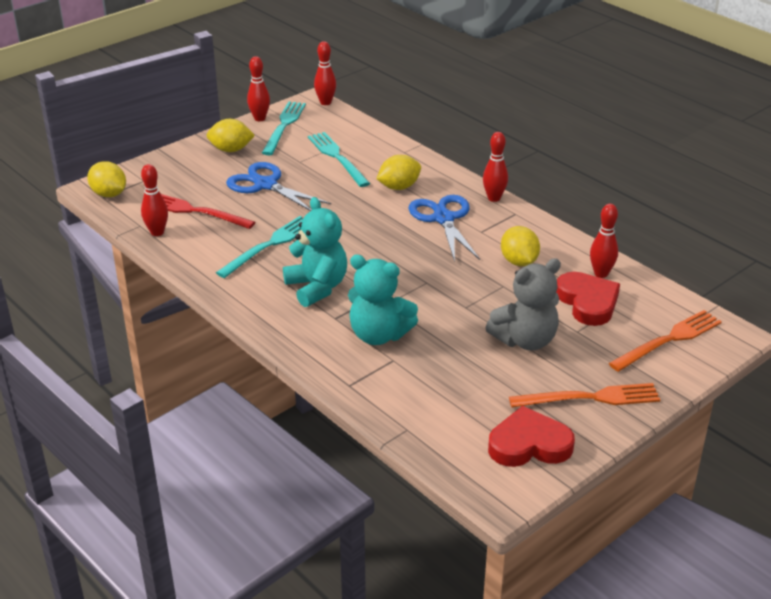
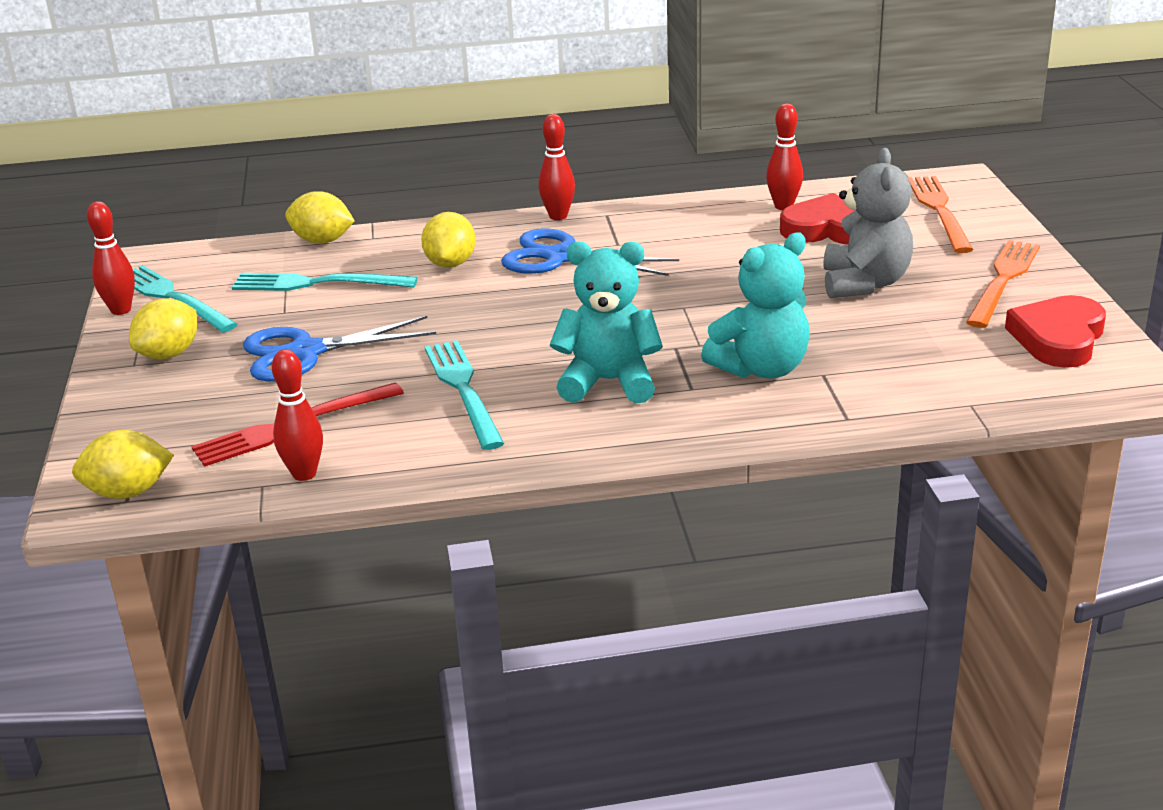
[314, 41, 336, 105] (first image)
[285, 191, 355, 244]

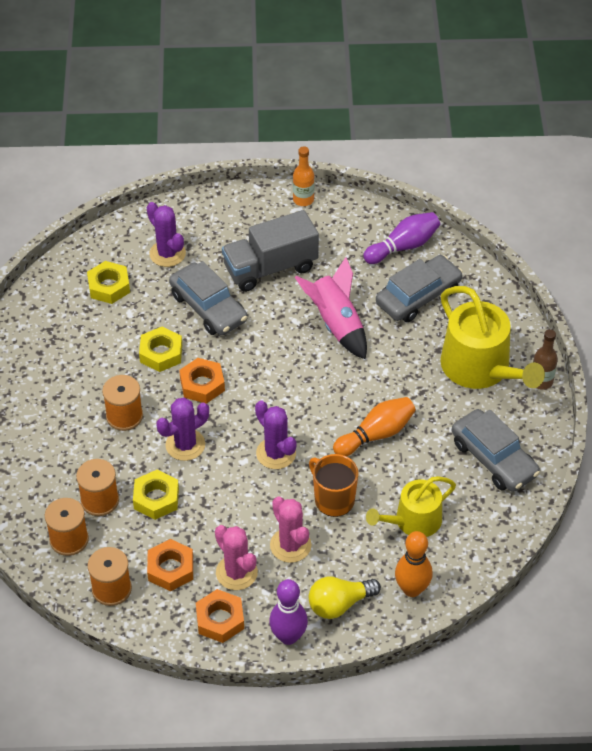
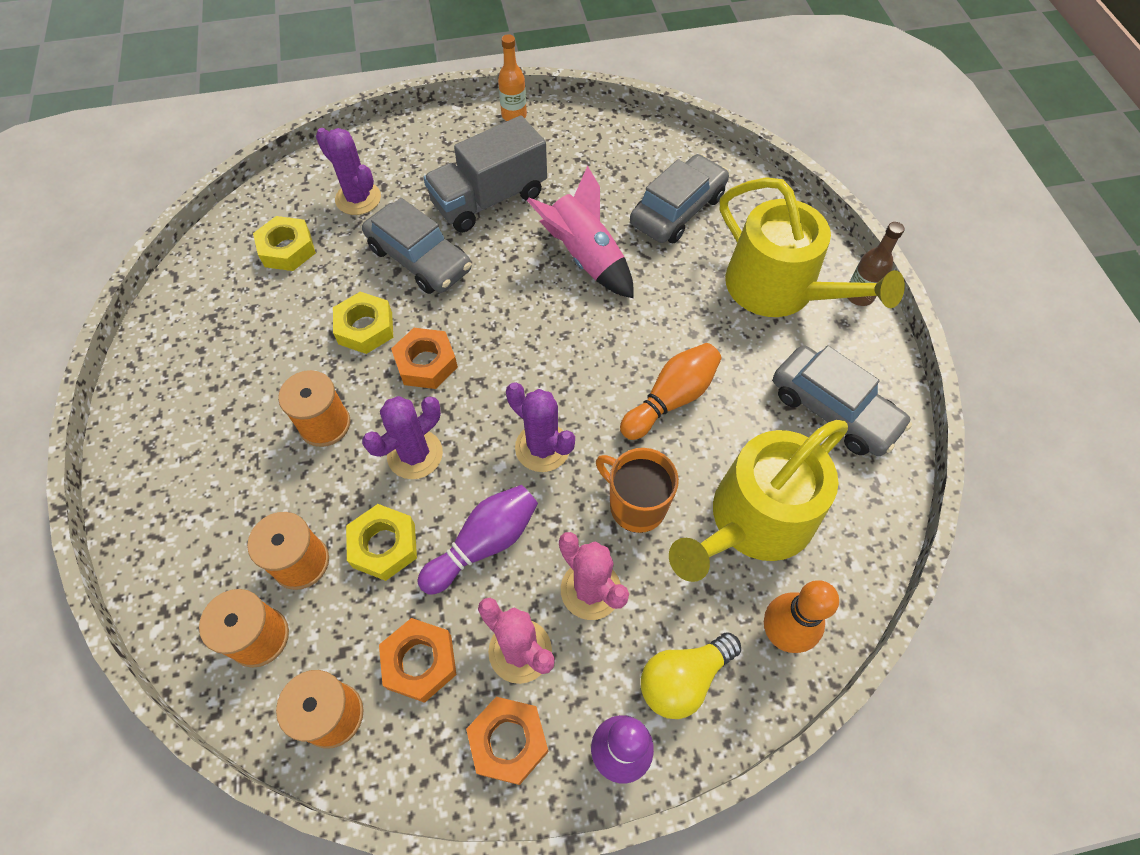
[418, 485, 538, 595]
[669, 420, 848, 582]

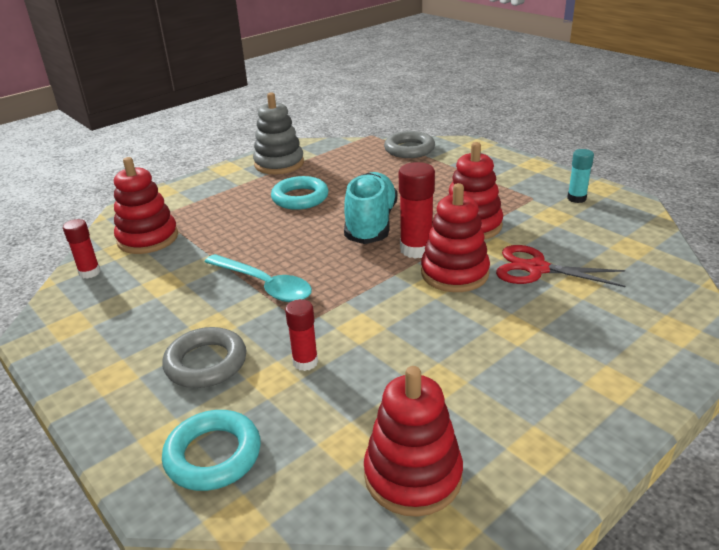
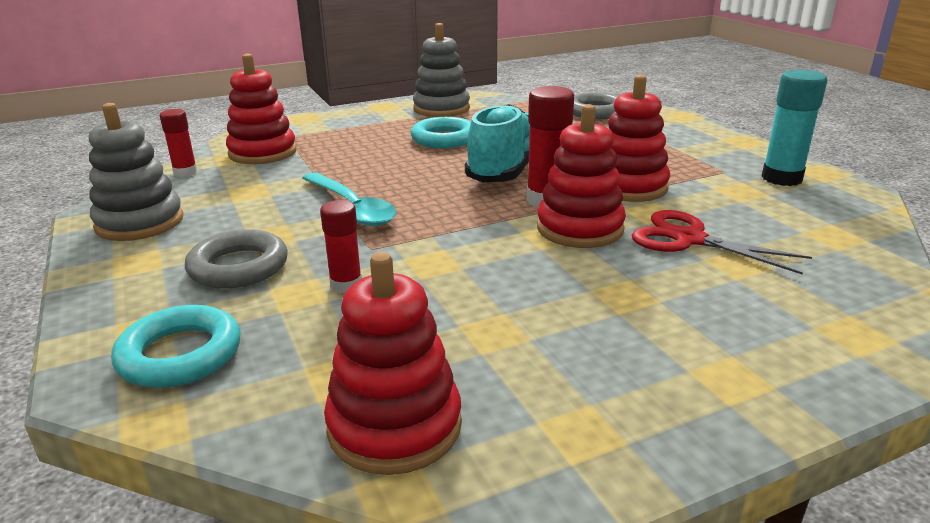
[761, 70, 828, 186]
[89, 103, 183, 241]

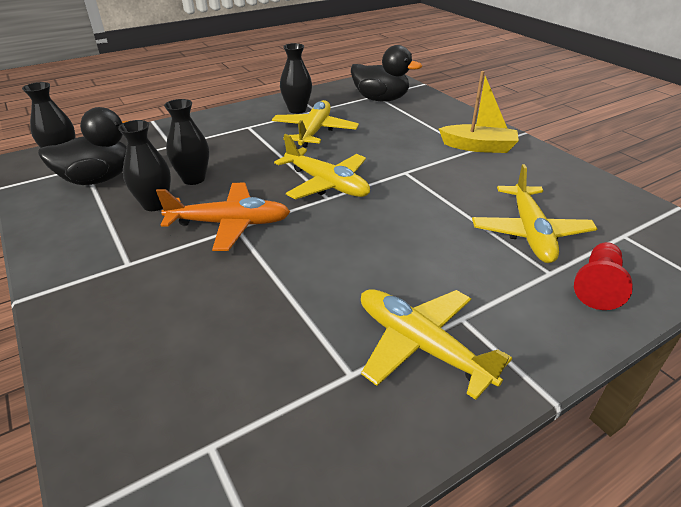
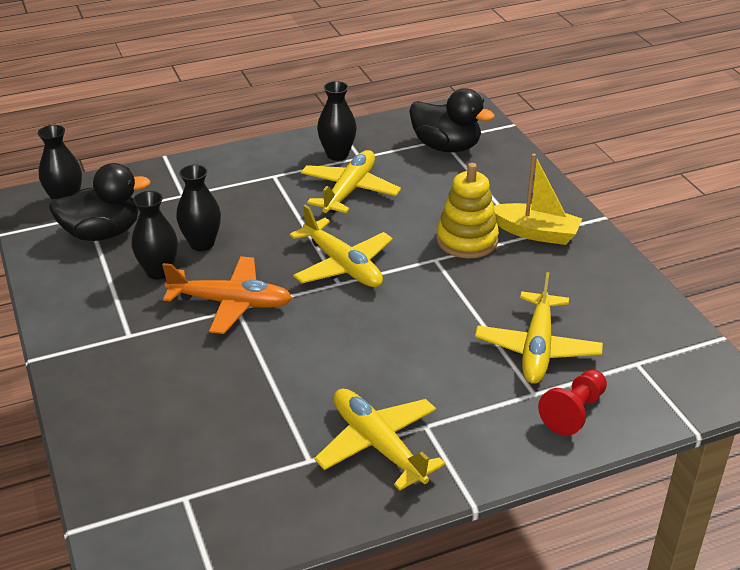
[436, 163, 499, 258]

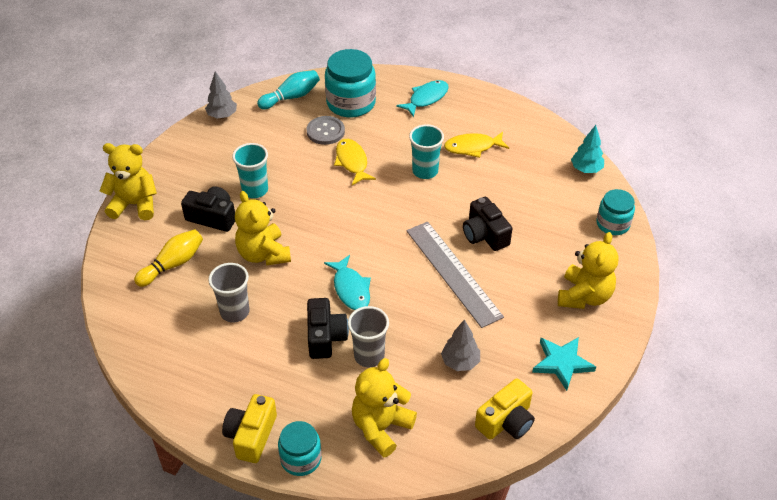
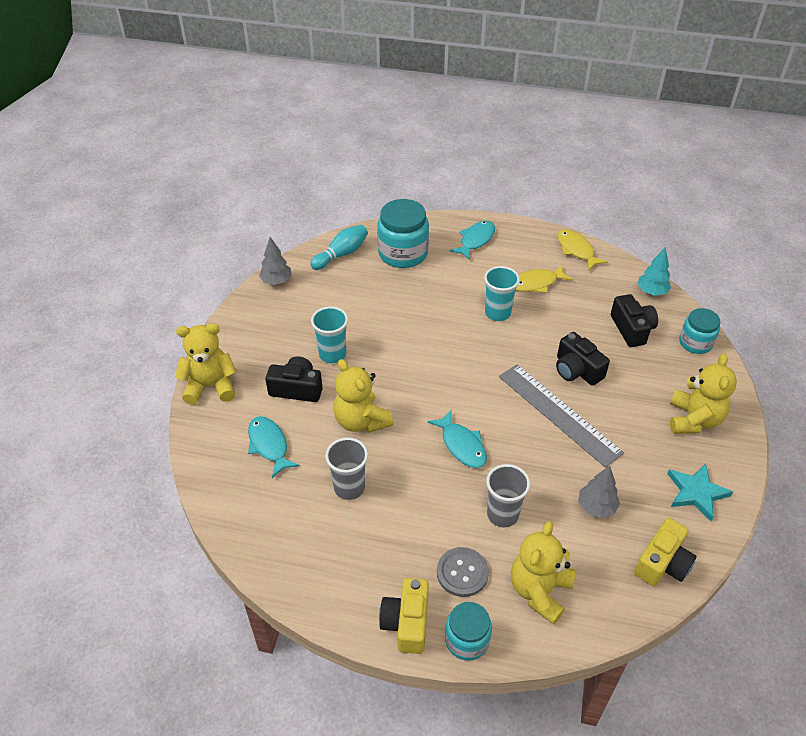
[248, 416, 300, 478]
[437, 547, 489, 597]
[611, 294, 658, 347]
[557, 229, 608, 271]

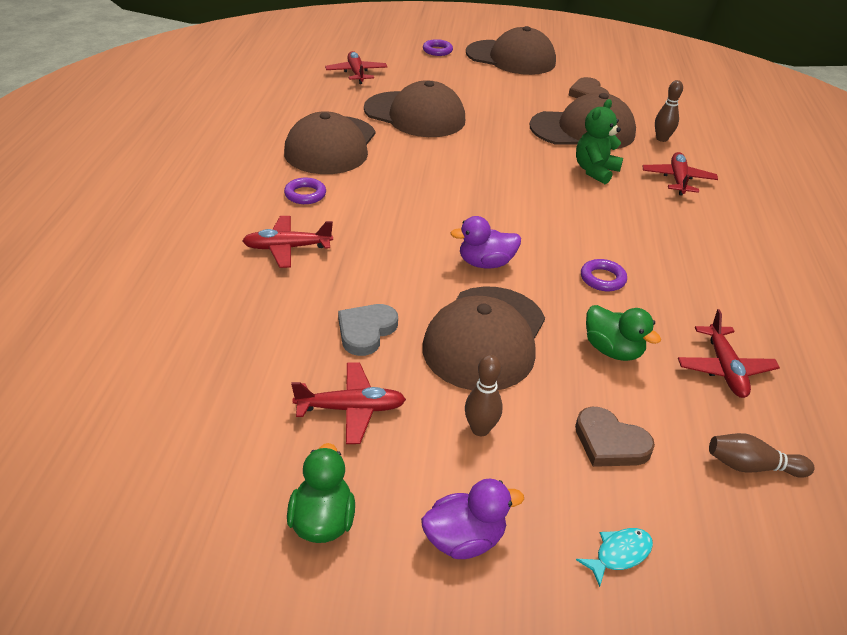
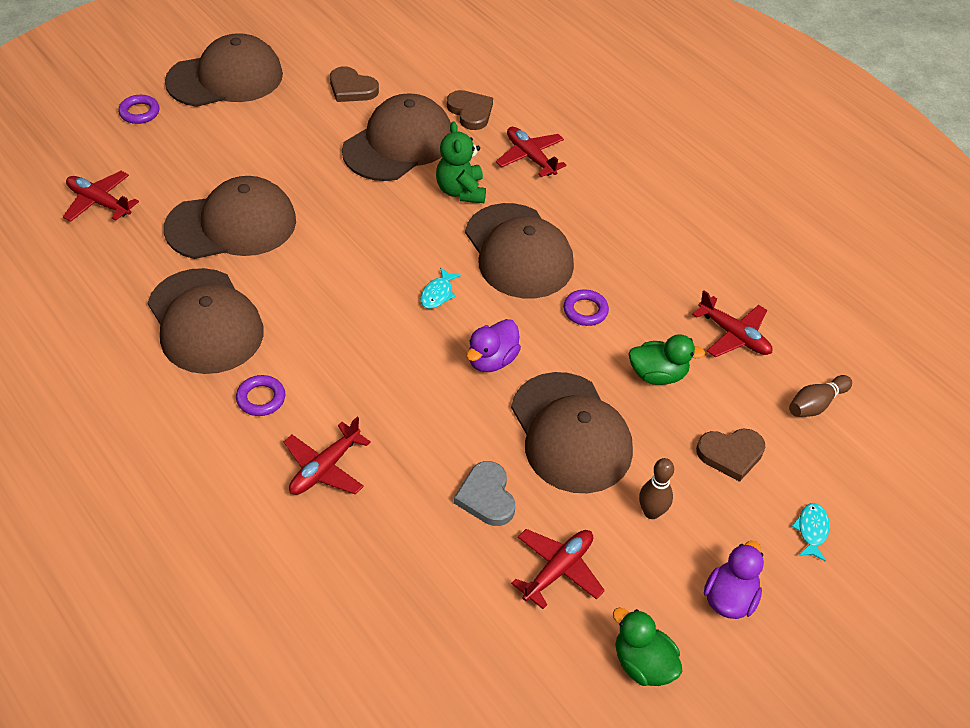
[447, 90, 493, 130]
[420, 267, 461, 309]
[465, 203, 574, 298]

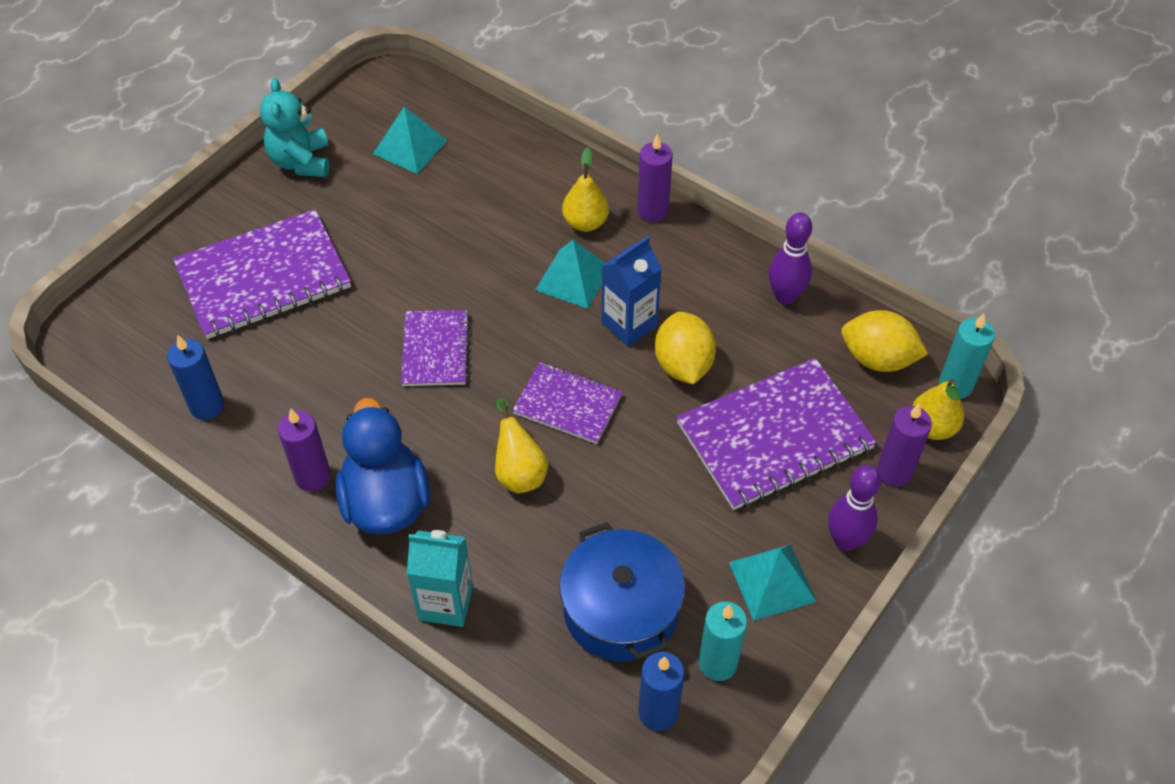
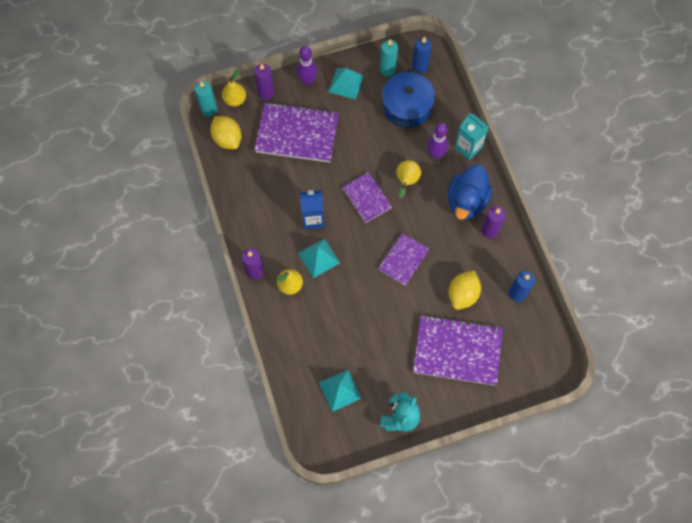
[449, 270, 481, 310]
[427, 123, 448, 159]

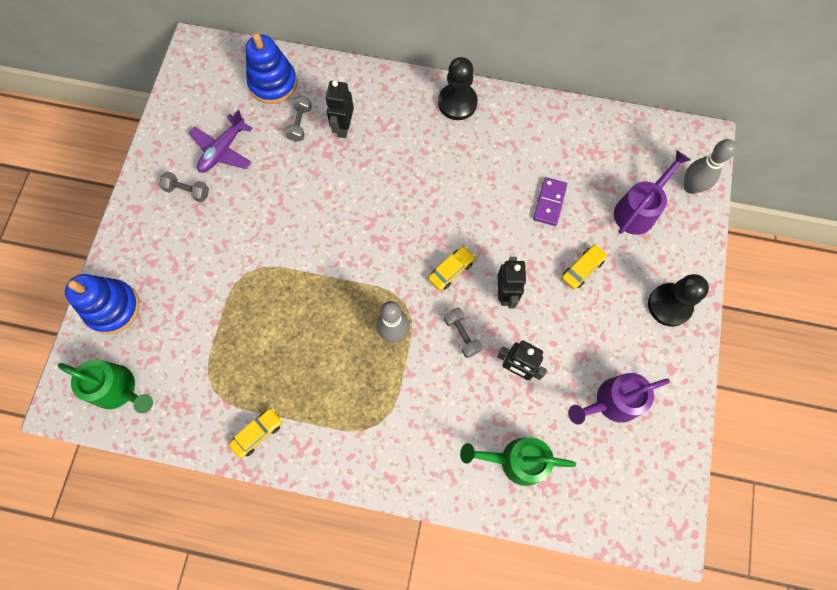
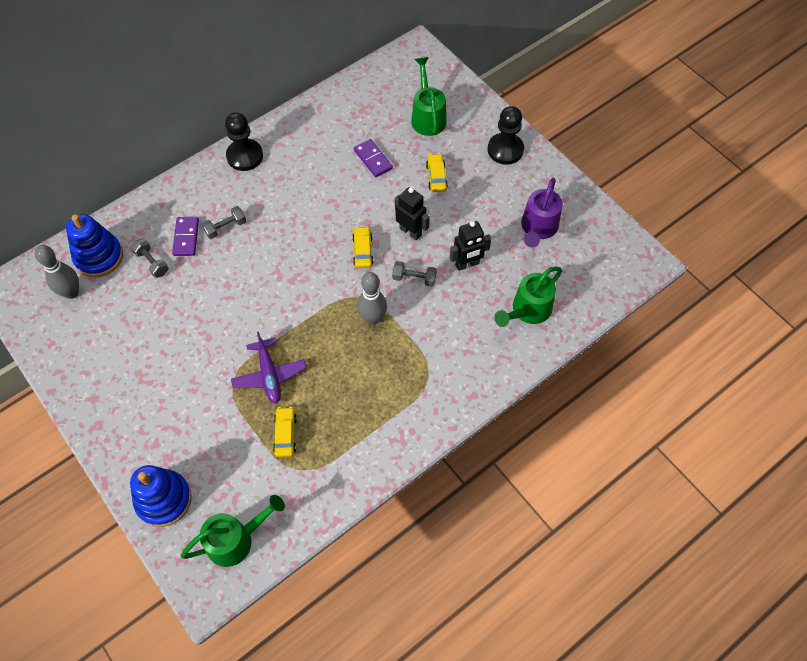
[202, 206, 246, 239]
[231, 331, 306, 403]
[273, 407, 297, 457]
[172, 217, 199, 256]
[411, 57, 447, 136]
[35, 245, 79, 299]

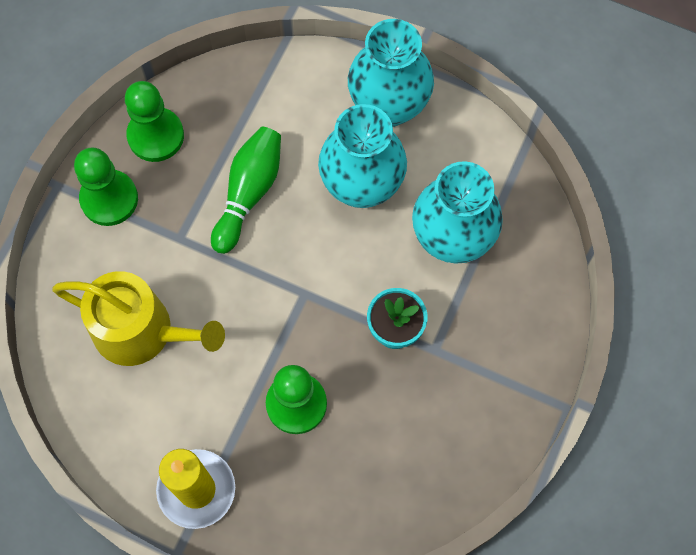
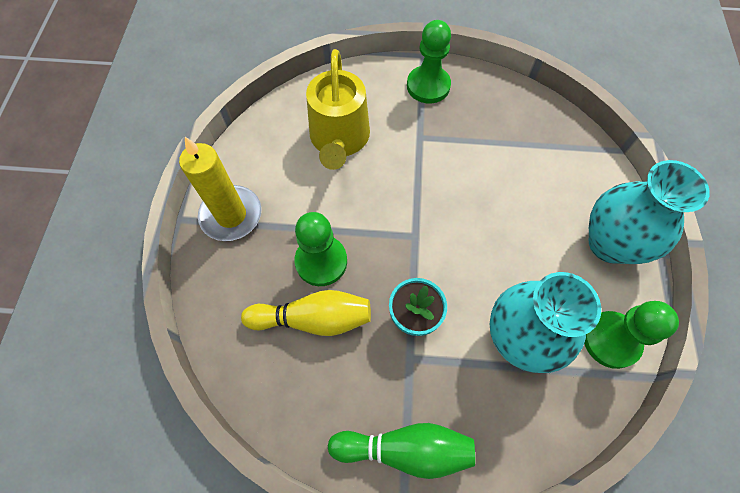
[584, 301, 679, 369]
[328, 423, 475, 479]
[318, 104, 407, 208] (first image)
[241, 290, 371, 336]

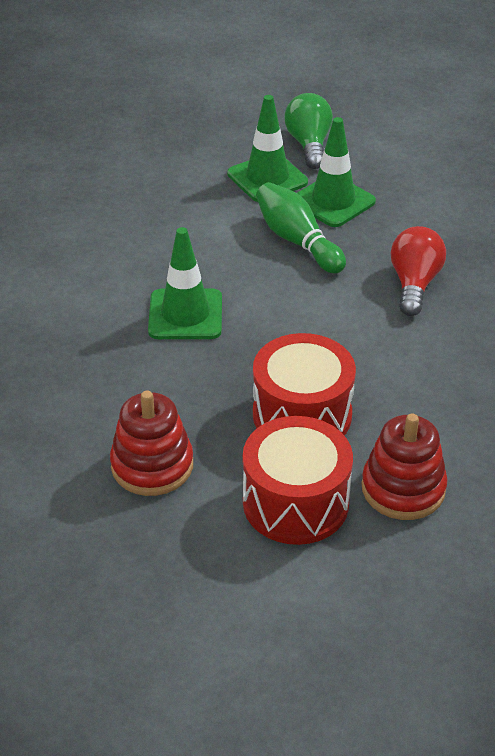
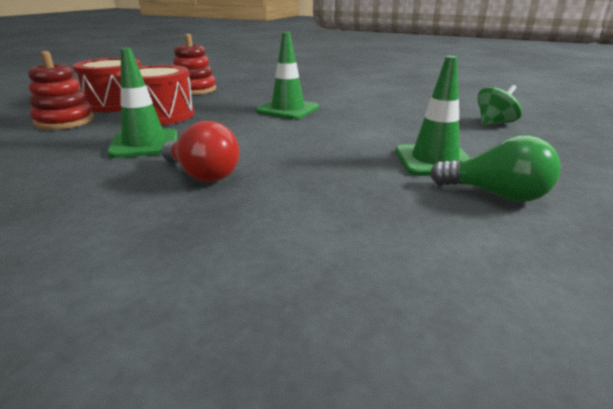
[256, 182, 346, 274] (first image)
[107, 48, 177, 158]
[477, 85, 522, 125]

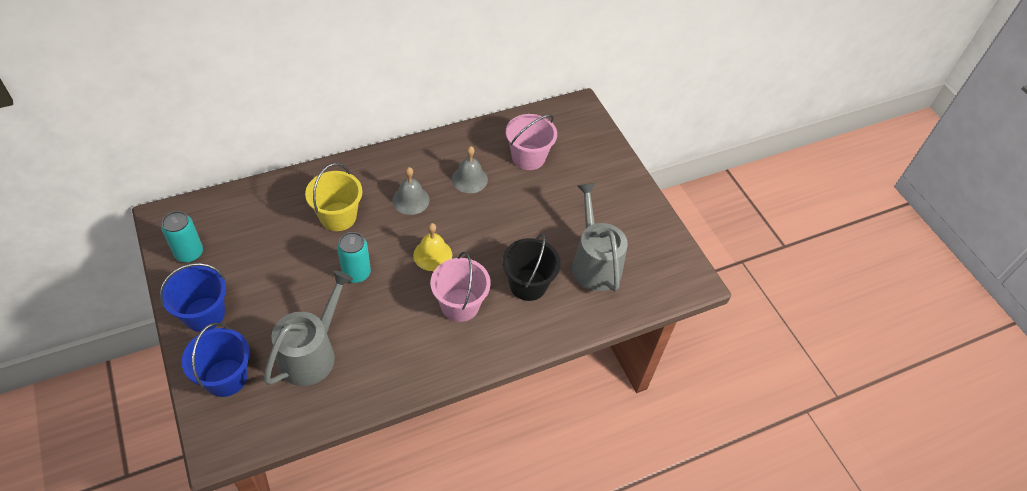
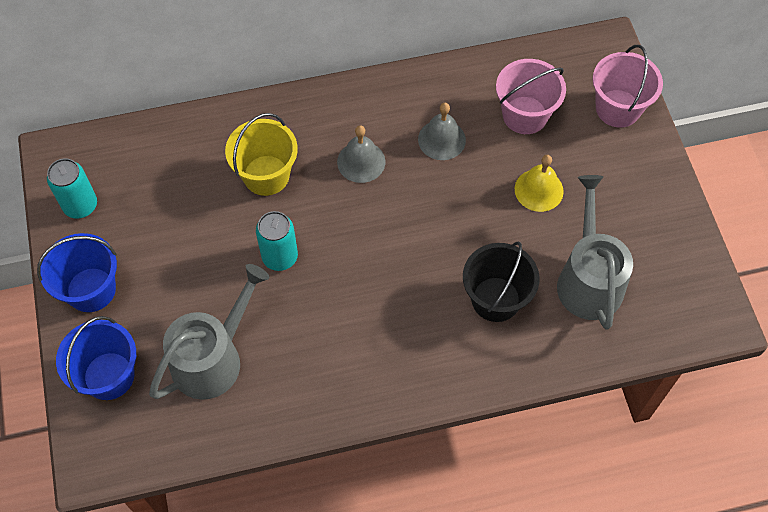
[515, 155, 564, 212]
[593, 45, 663, 128]

